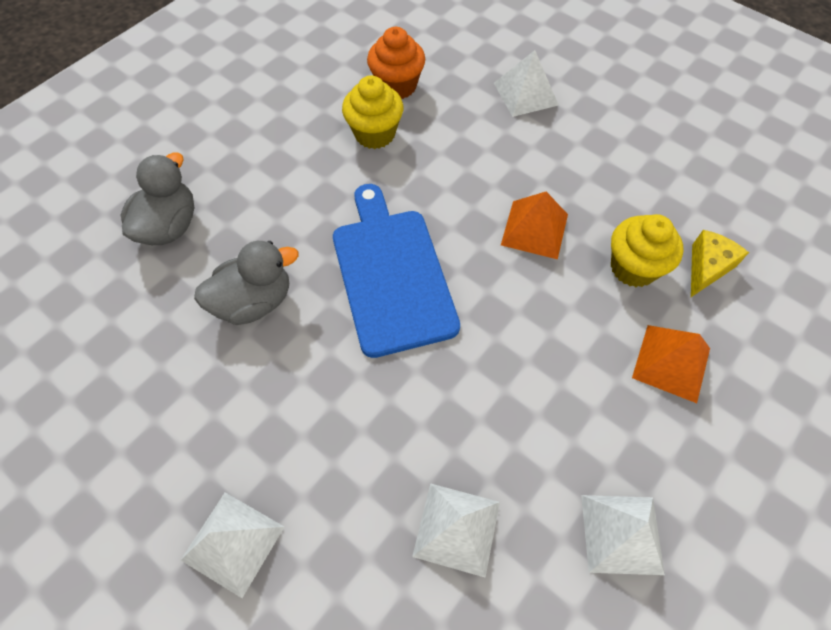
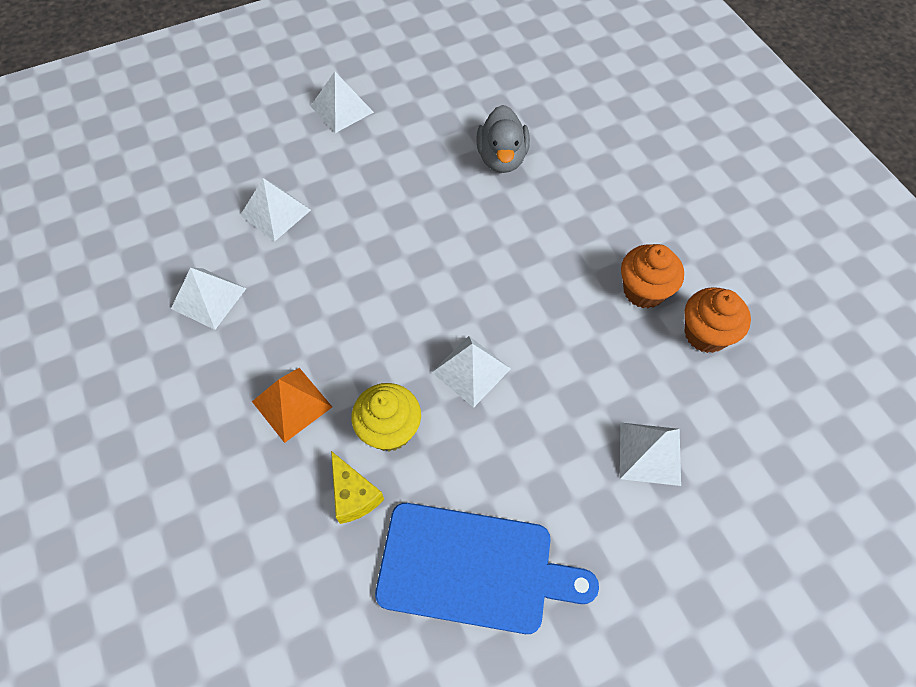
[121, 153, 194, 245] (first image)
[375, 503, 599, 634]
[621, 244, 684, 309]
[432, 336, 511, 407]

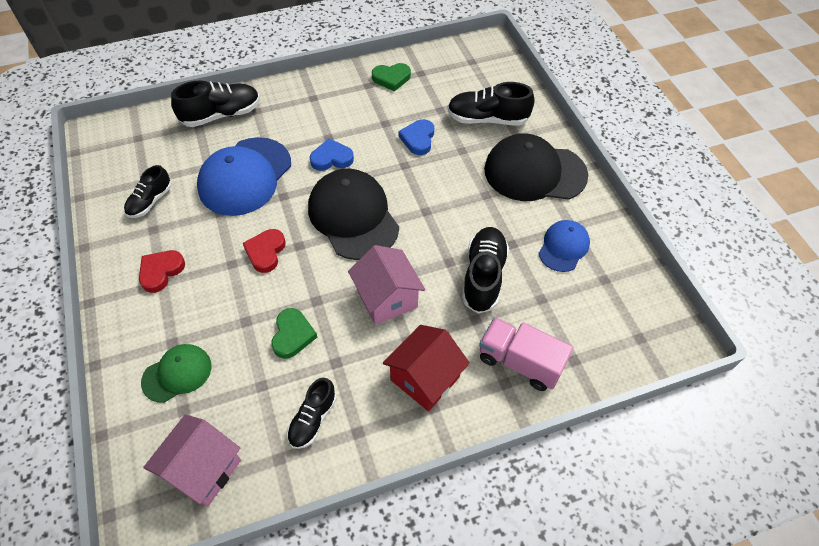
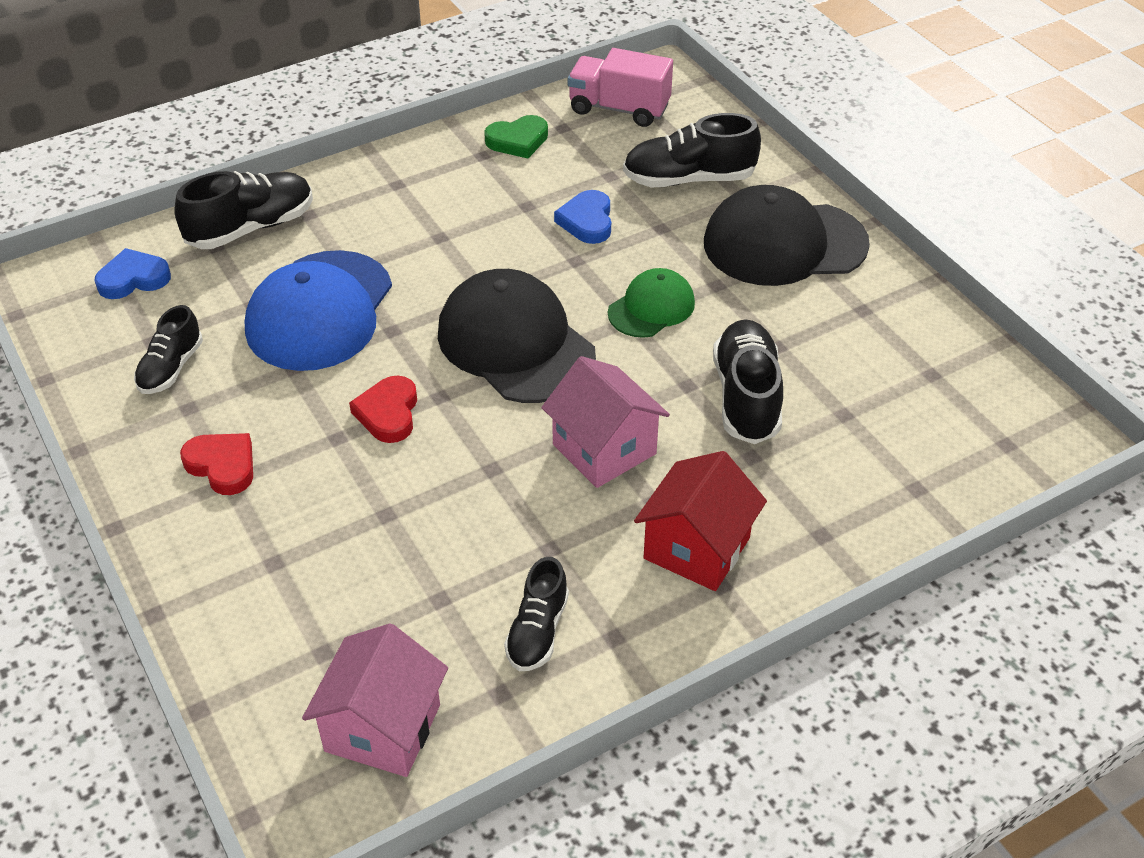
[180, 433, 253, 495]
[608, 268, 695, 338]
[271, 308, 317, 359] (first image)
[95, 248, 171, 299]
[568, 48, 673, 127]
[539, 220, 590, 272] (first image)

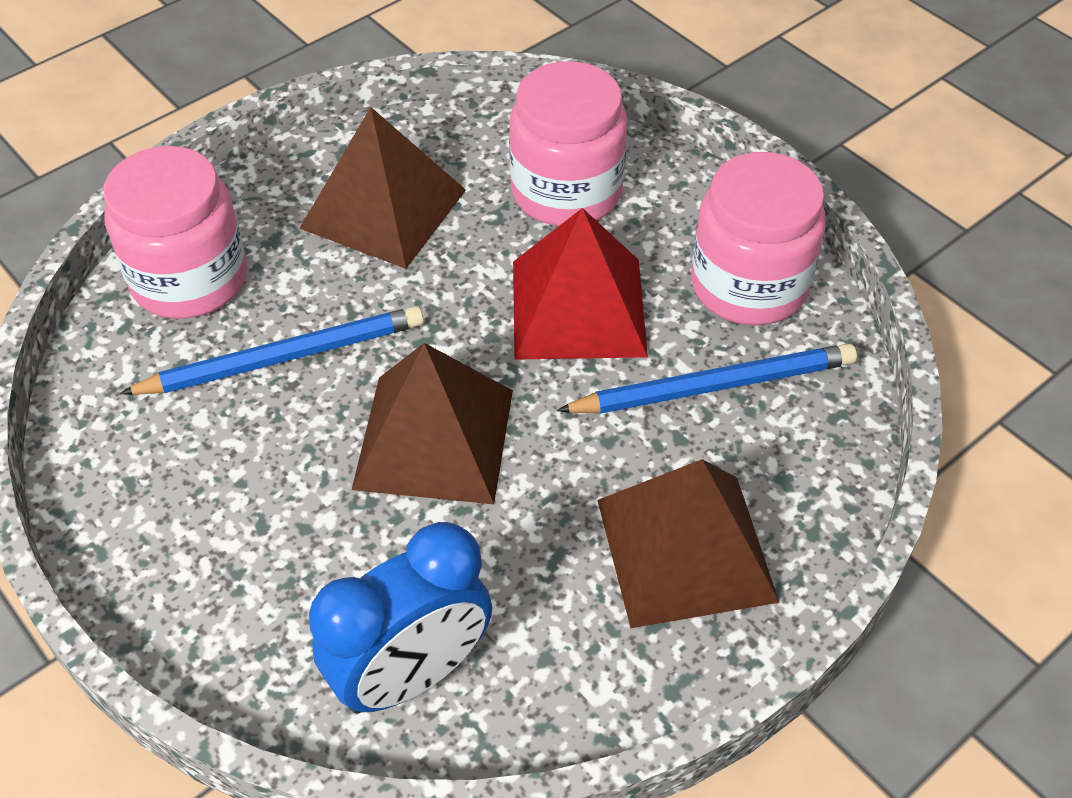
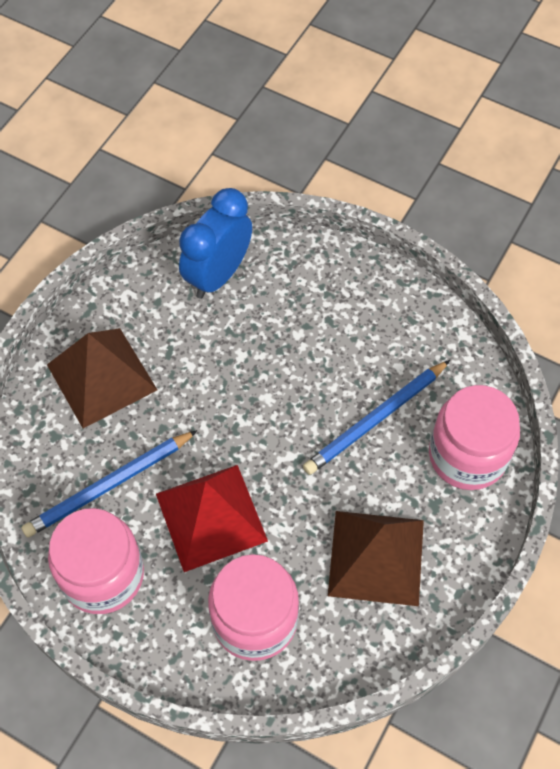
[352, 343, 513, 504] (first image)

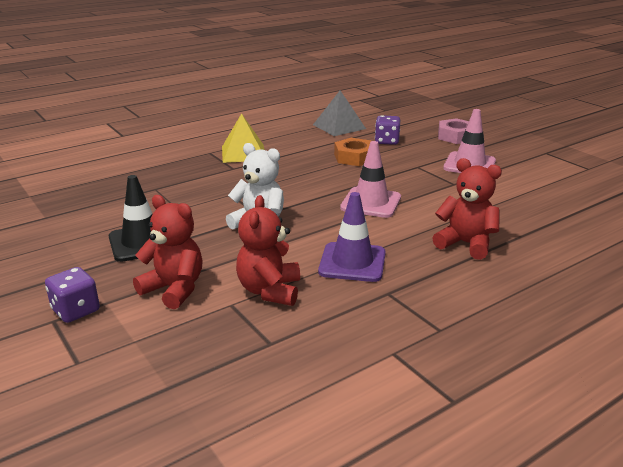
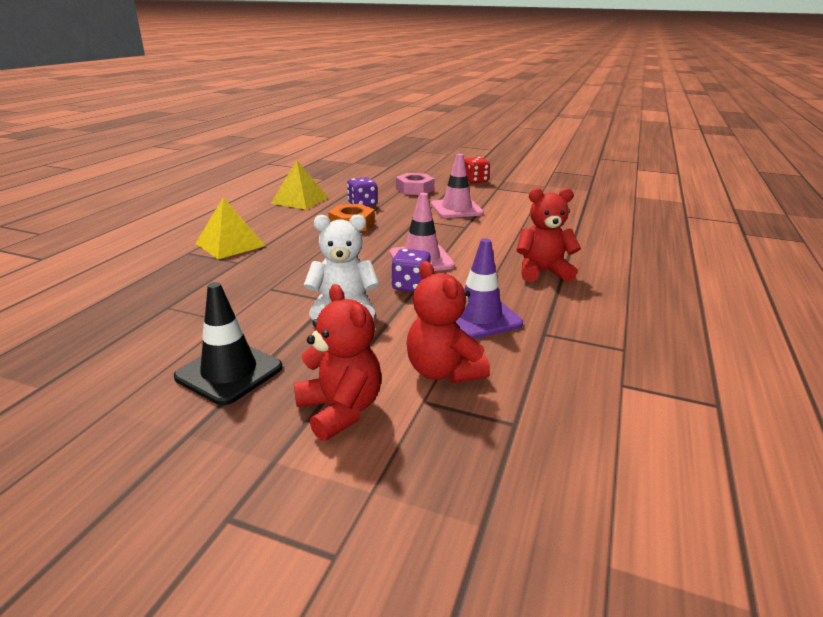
[391, 249, 431, 292]
[294, 284, 382, 441]
[271, 160, 329, 210]
[464, 157, 490, 183]

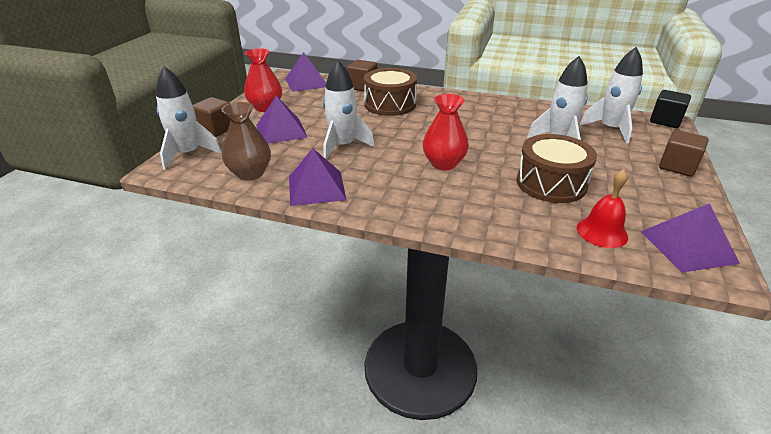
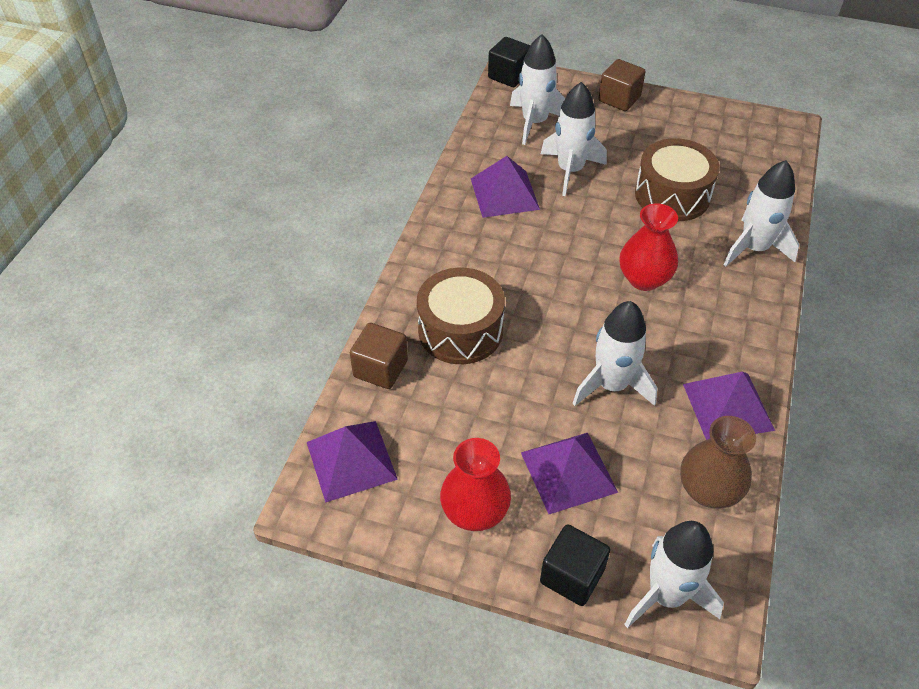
[540, 524, 610, 606]
[577, 169, 628, 248] (first image)
[471, 156, 540, 218]
[724, 160, 799, 266]

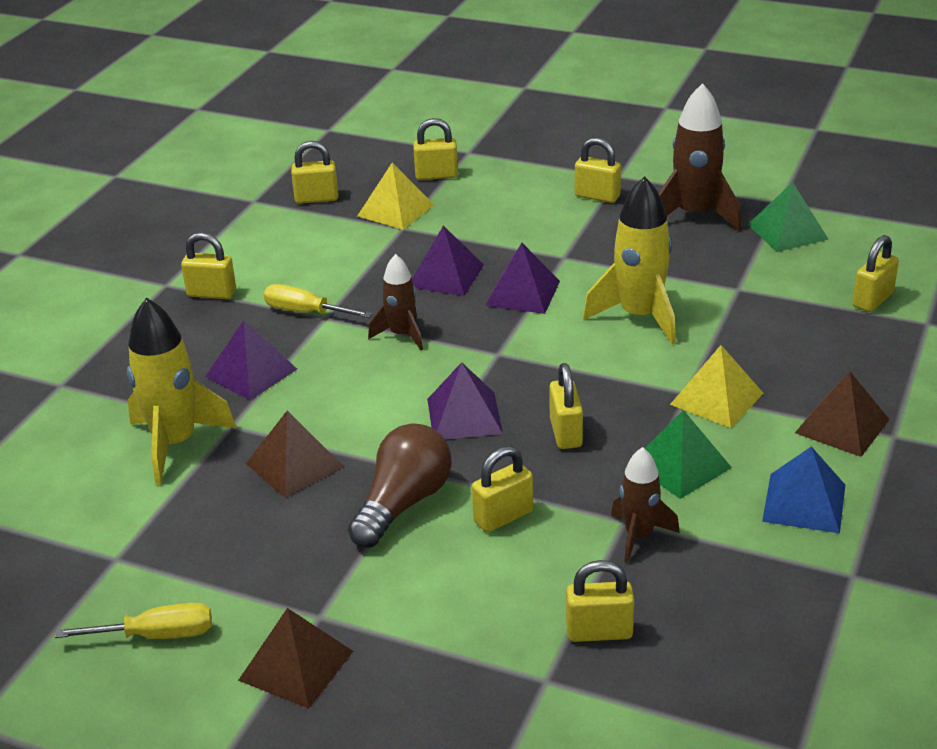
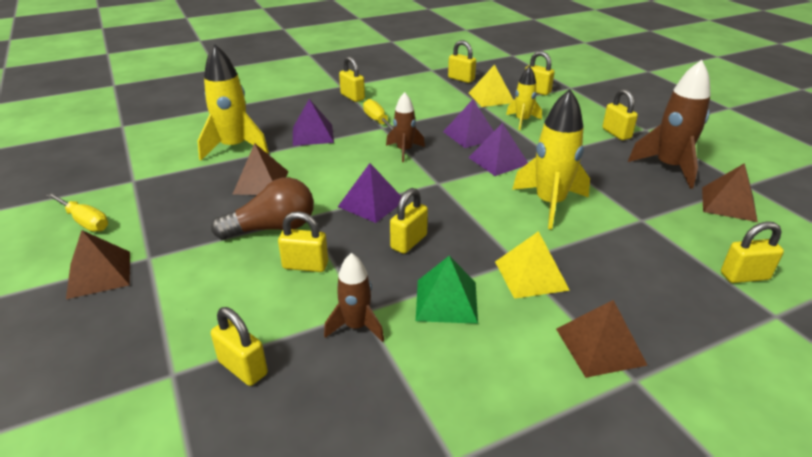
[702, 163, 758, 222]
[762, 446, 845, 533] (first image)
[506, 66, 542, 130]

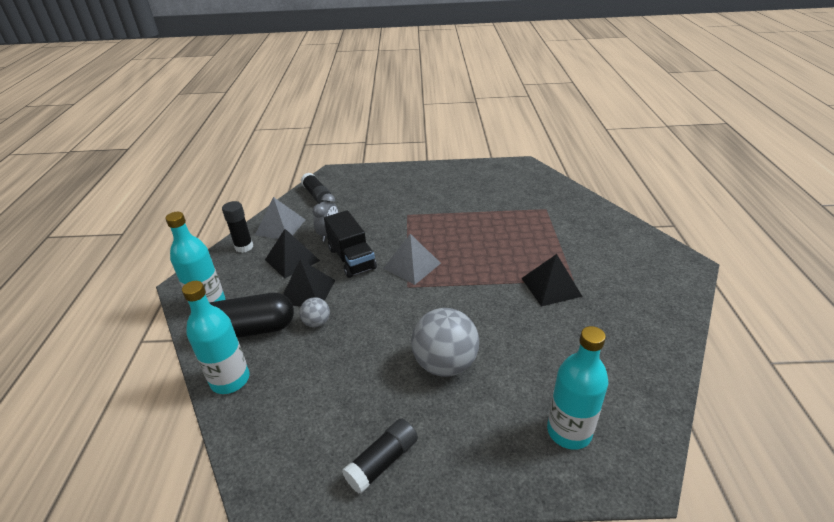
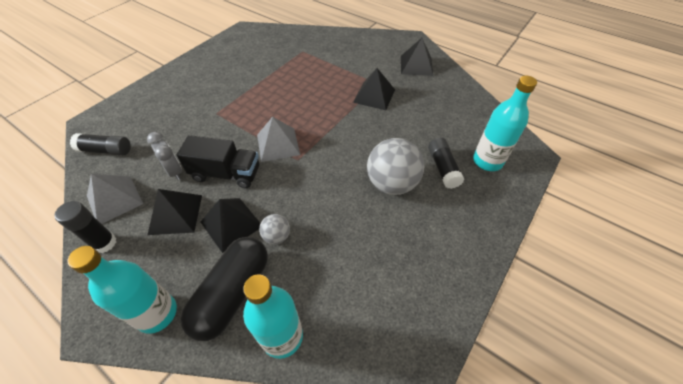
[428, 138, 464, 189]
[401, 38, 433, 76]

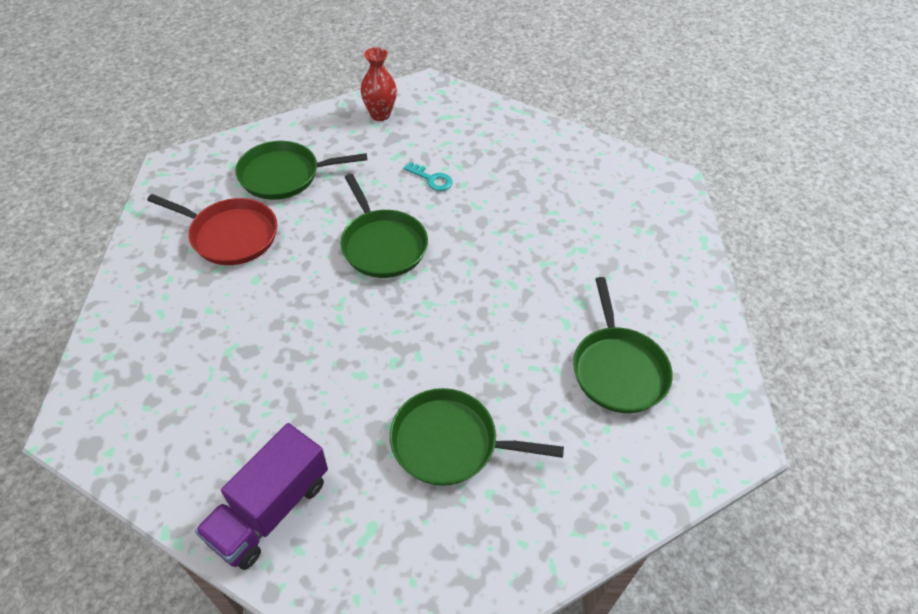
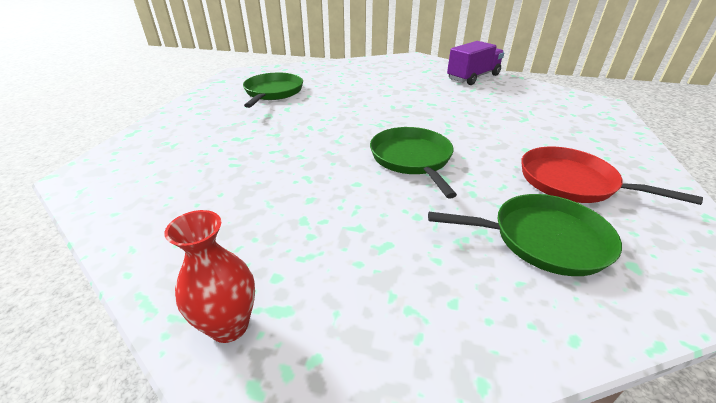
[164, 210, 255, 343]
[390, 388, 564, 486] (first image)
[403, 162, 453, 191] (first image)

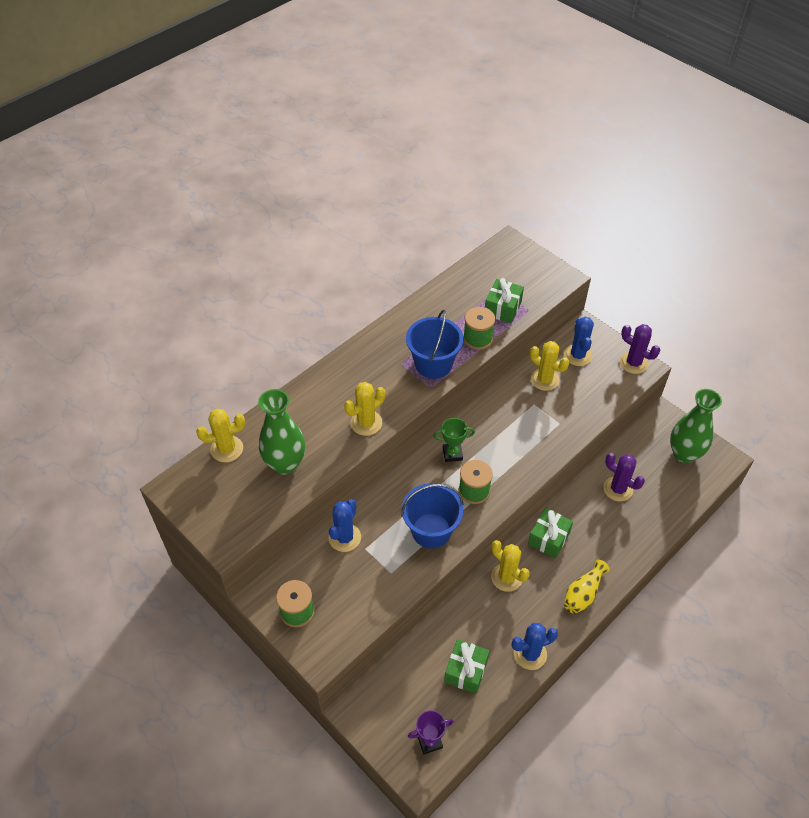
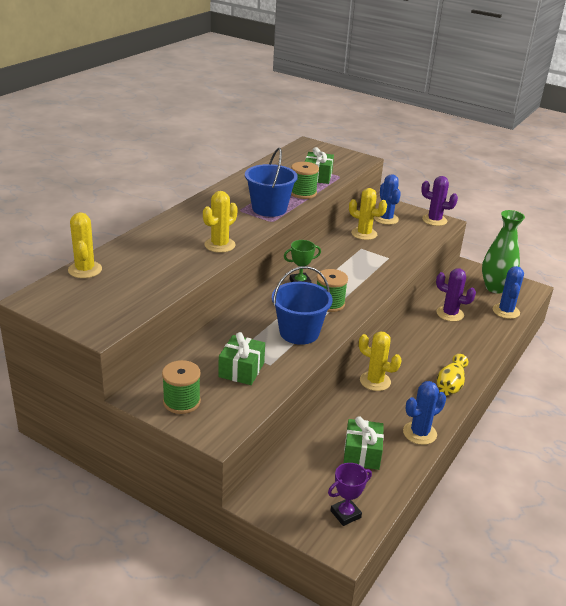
[68, 212, 102, 278]
[258, 389, 305, 474] (first image)
[493, 266, 524, 319]
[218, 332, 265, 385]

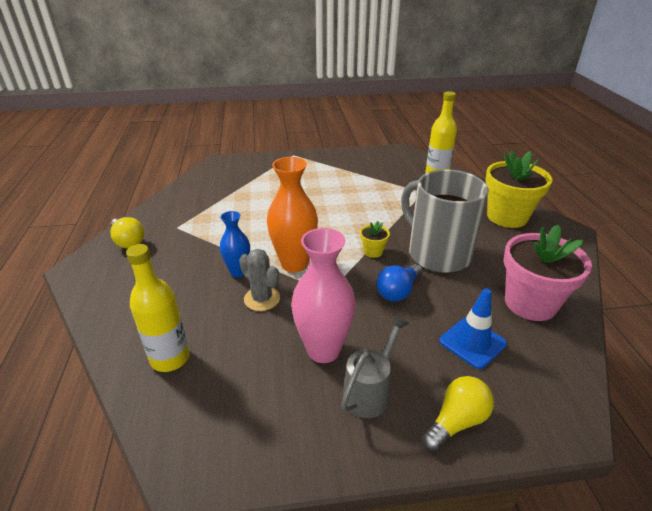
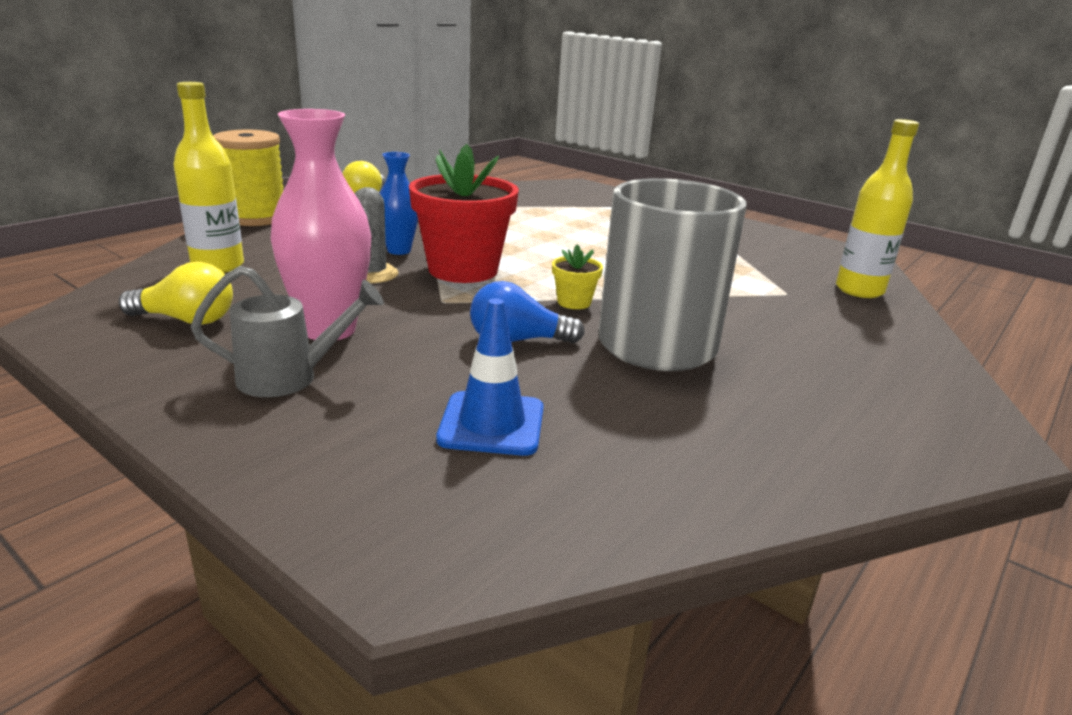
[409, 144, 519, 283]
[119, 262, 233, 325]
[485, 150, 552, 228] (first image)
[504, 225, 592, 321] (first image)
[213, 130, 284, 226]

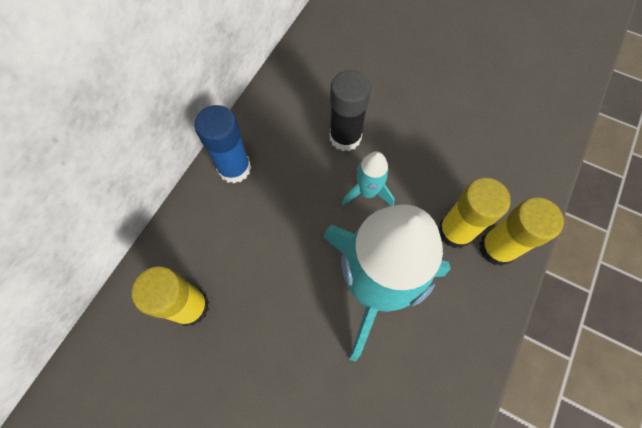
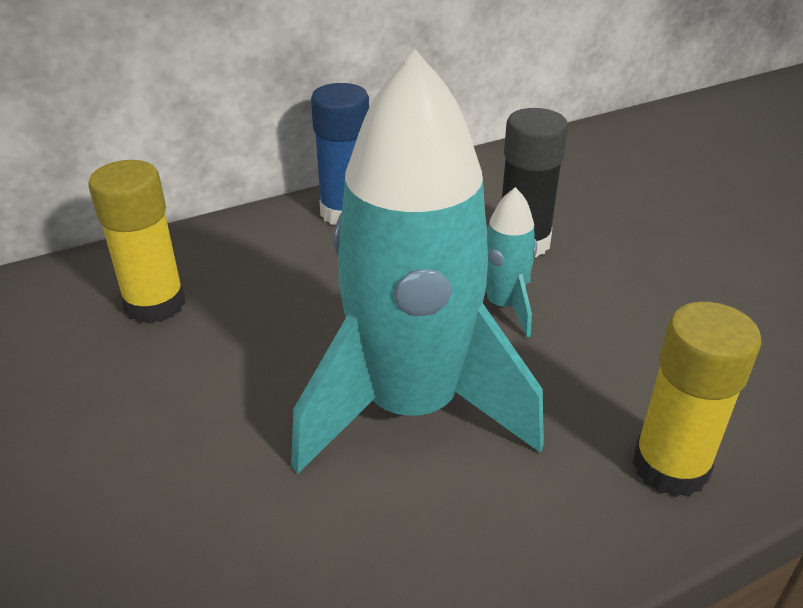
[438, 178, 511, 248] (first image)

